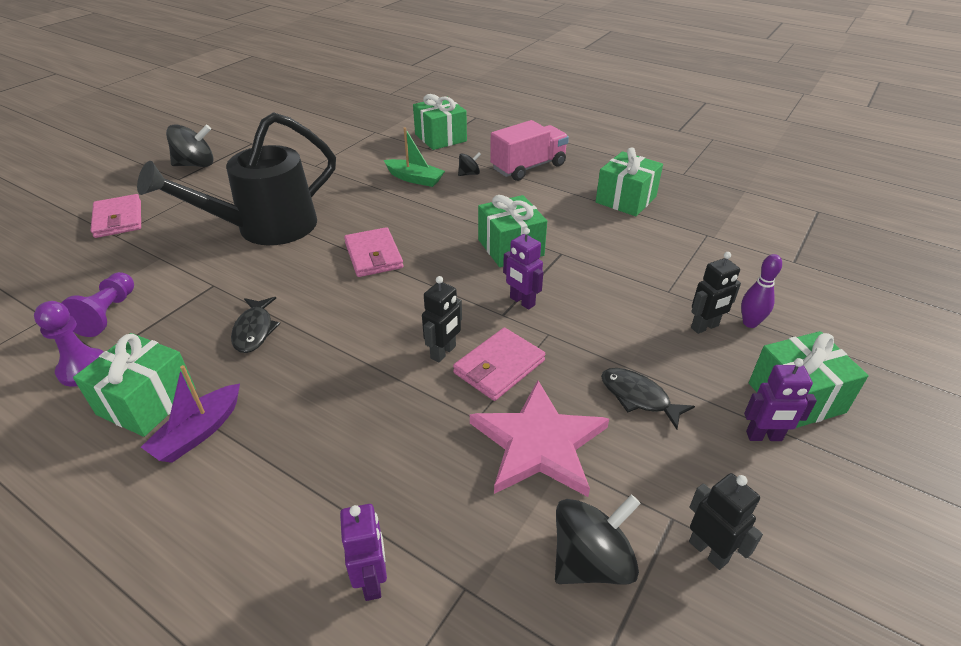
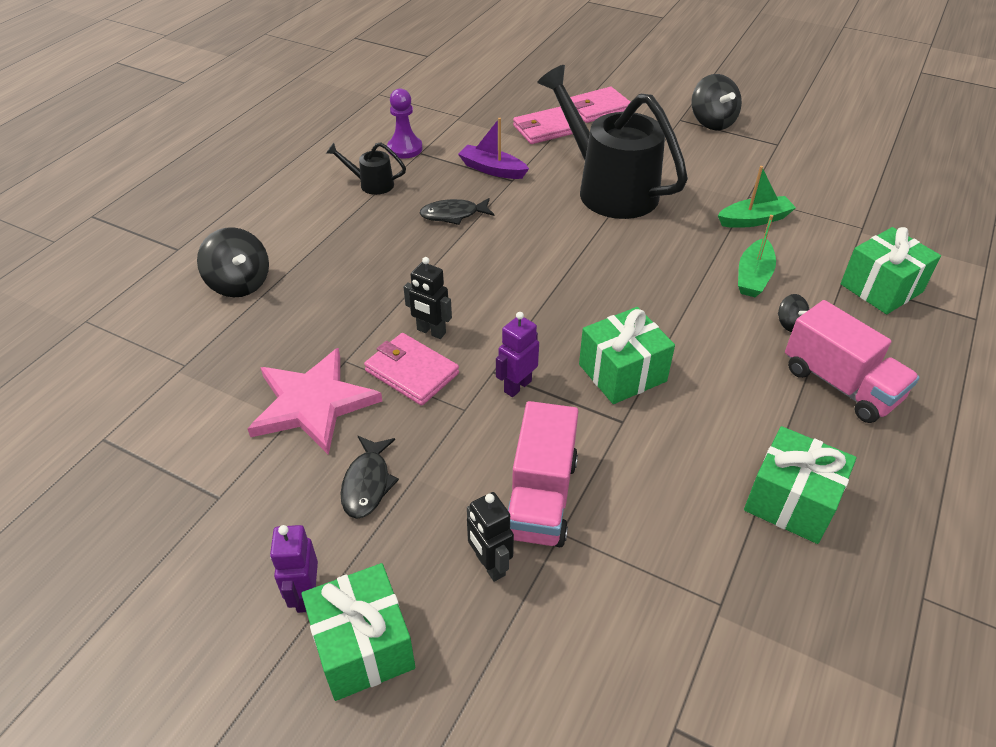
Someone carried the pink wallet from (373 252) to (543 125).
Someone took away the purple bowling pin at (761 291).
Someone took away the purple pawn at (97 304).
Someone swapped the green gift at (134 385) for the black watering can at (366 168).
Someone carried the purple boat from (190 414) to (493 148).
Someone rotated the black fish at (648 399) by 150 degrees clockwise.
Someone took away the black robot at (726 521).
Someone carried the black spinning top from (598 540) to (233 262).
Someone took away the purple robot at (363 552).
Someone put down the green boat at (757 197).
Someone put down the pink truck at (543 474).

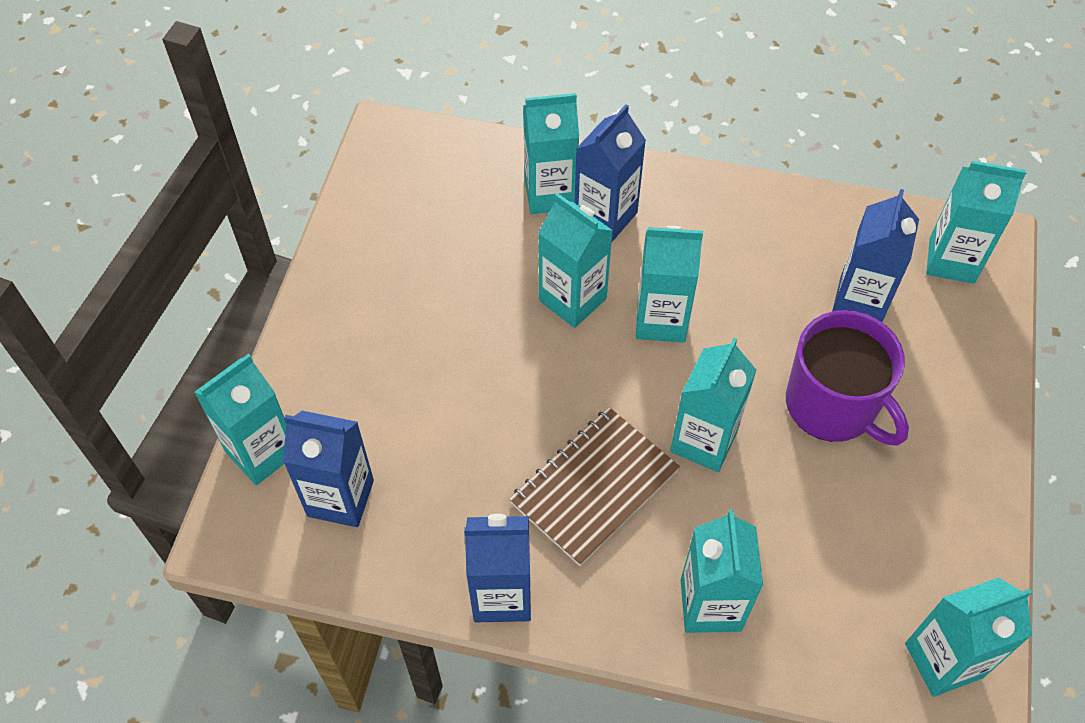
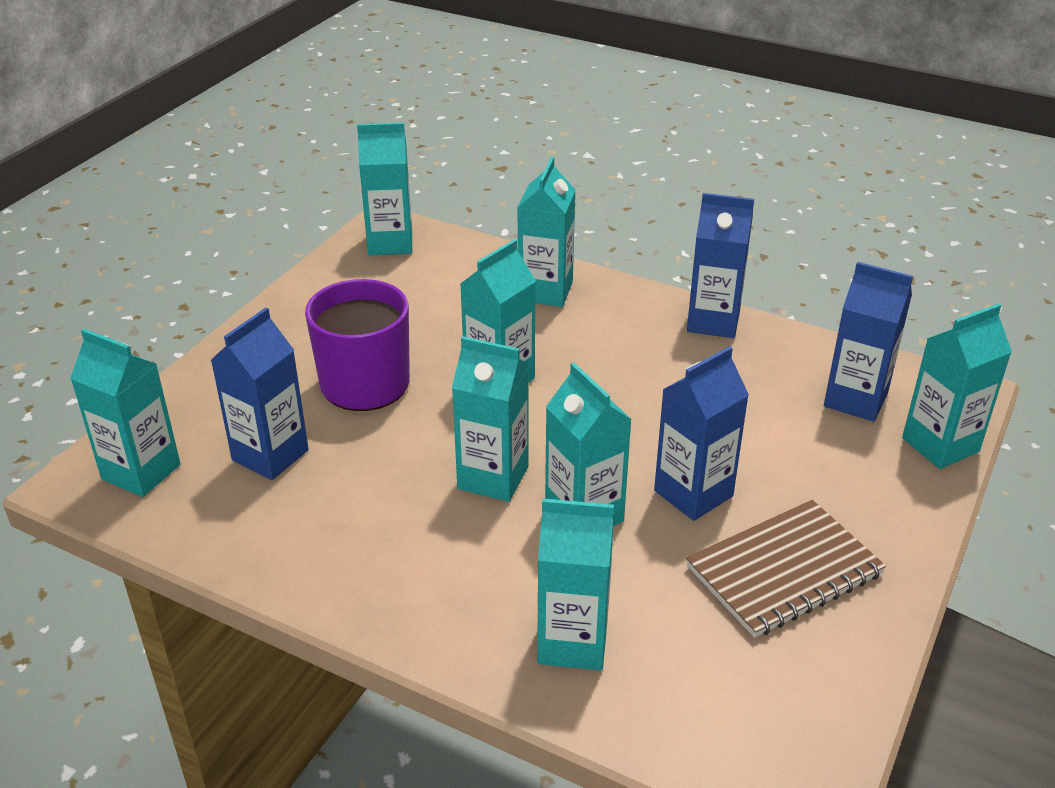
Someone carried the blue carton from (610 173) to (701 433).
Someone carried the brown notebook from (594 486) to (786 569).

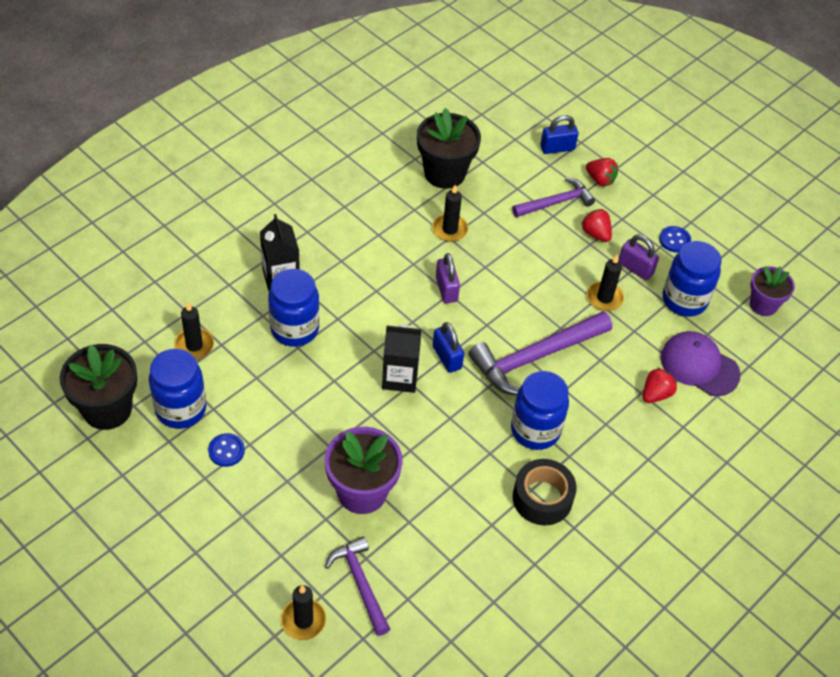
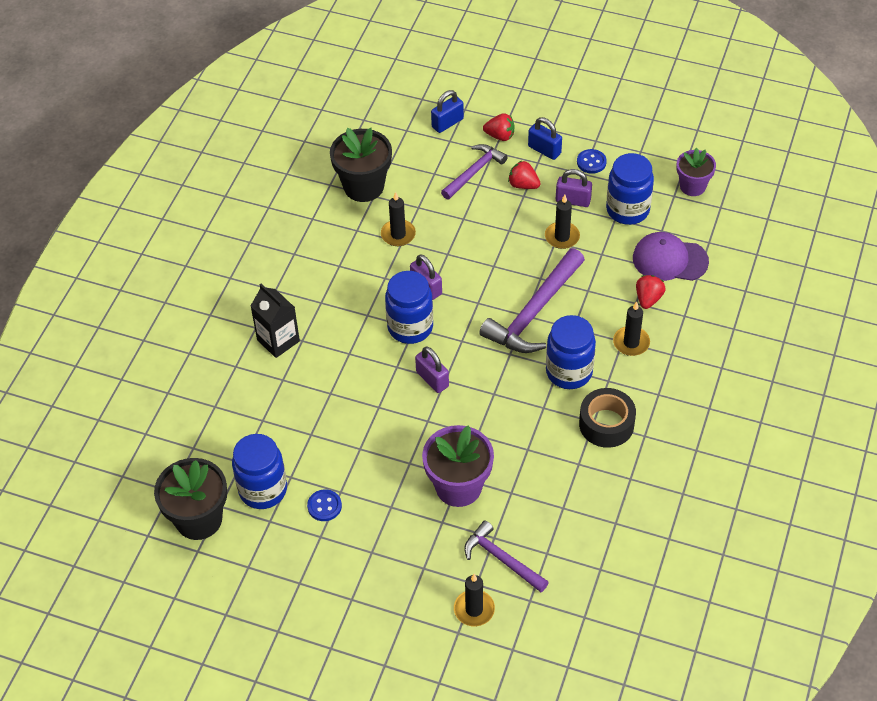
Someone carried the blue jar from (294 308) to (409 307).
Someone carried the black candle from (194 330) to (631 328).
Someone carried the blue padlock from (448 347) to (545 138).
Someone swapped the black carton at (402 359) for the purple padlock at (432 370).

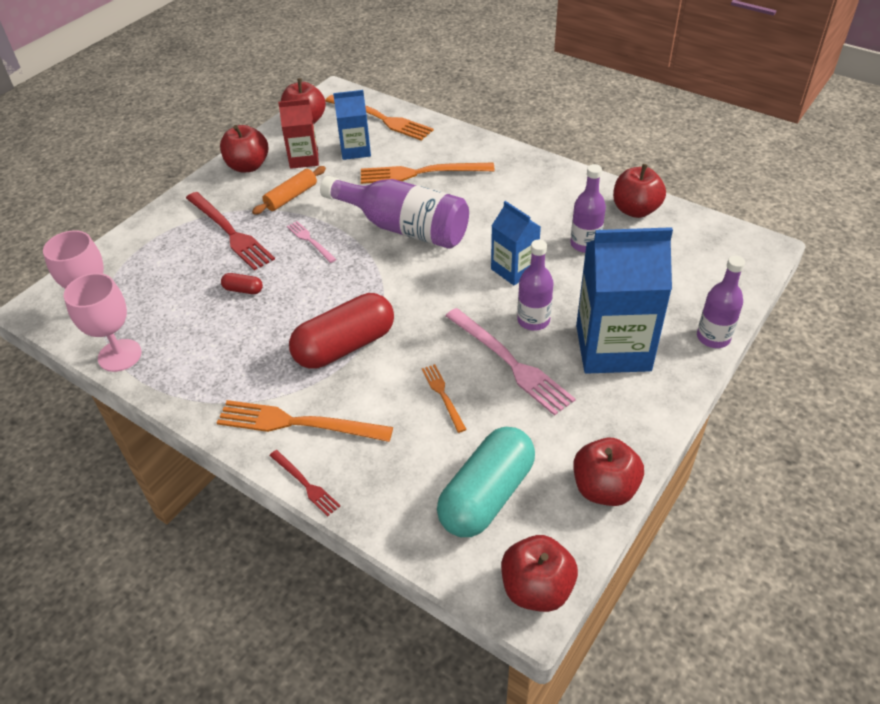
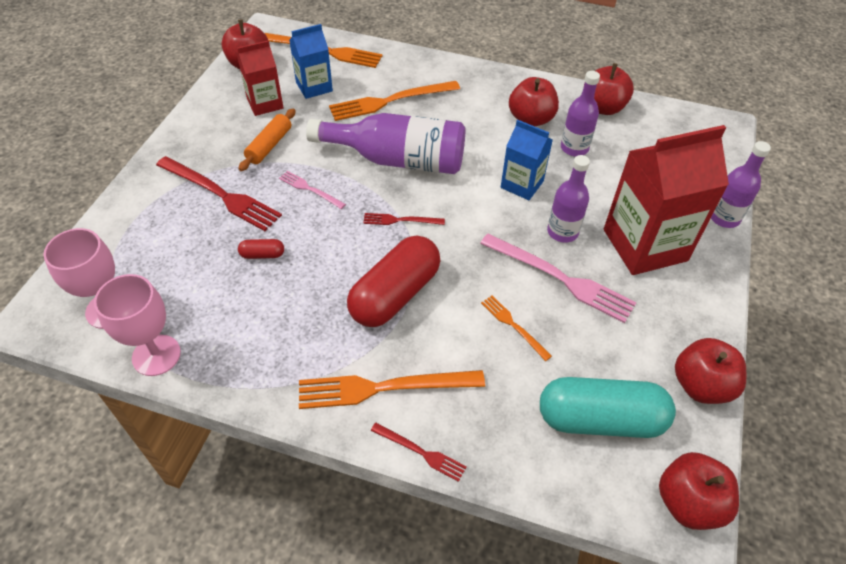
Someone carried the red apple from (244 148) to (534 101).
Someone repainted the blue carton at (624 300), which became the red carton at (666 200).
Someone rotated the turquoise capsule at (486 482) by 75 degrees clockwise.
Someone put down the red fork at (404 219).

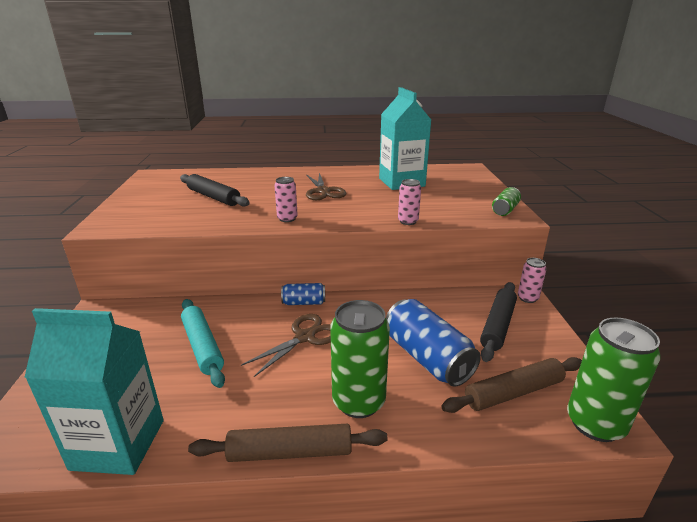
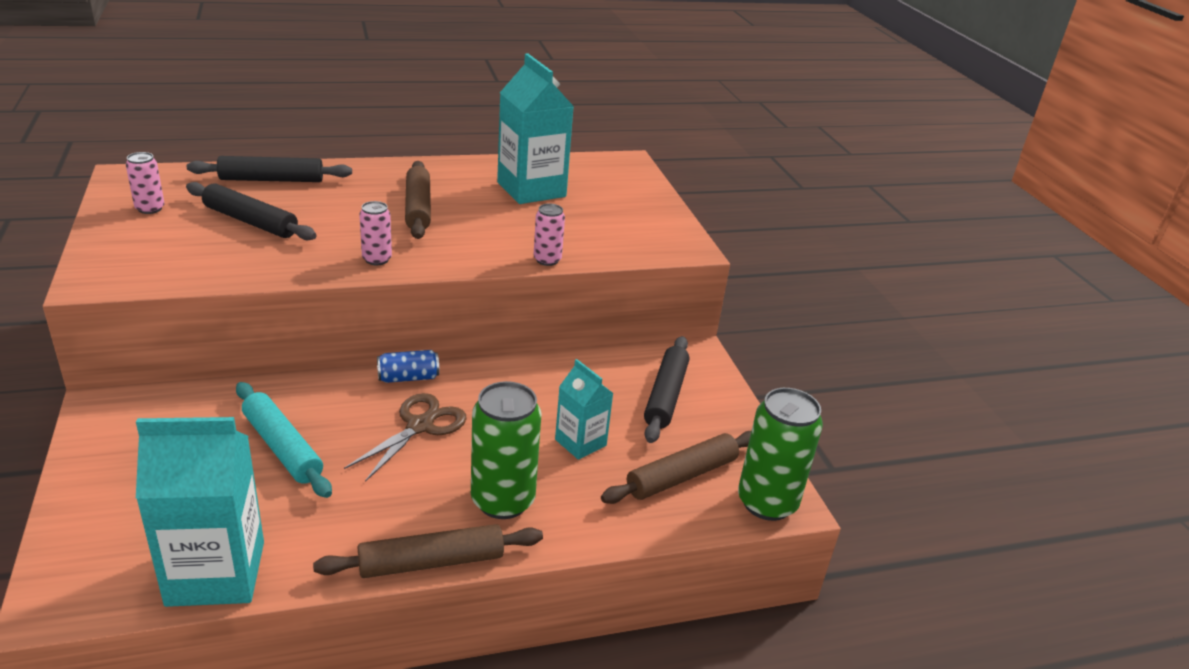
Someone swapped the brown scissors at (326 186) for the brown rolling pin at (418 200).
Someone took away the green can at (506 201).
Someone carried the pink can from (532 280) to (145 183).
Someone swapped the blue can at (433 343) for the turquoise carton at (584 409).
Someone put down the black rolling pin at (269 169).

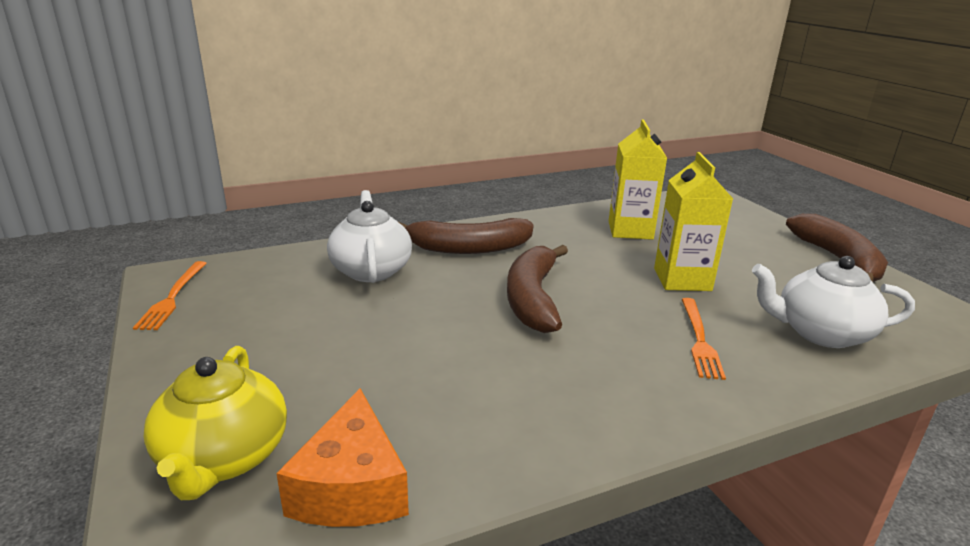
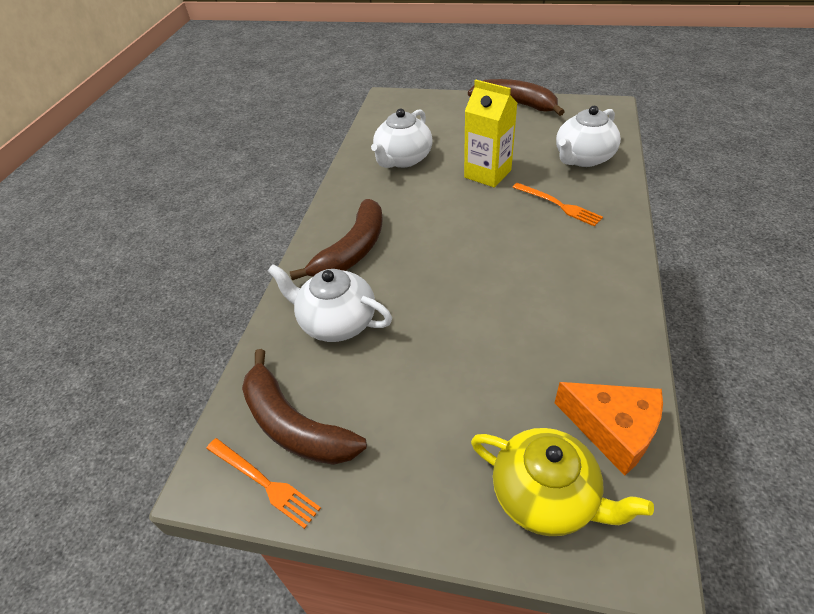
Someone swapped the yellow carton at (638 179) for the white teapot at (402 138).
Someone carried the brown banana from (537 289) to (304 407).

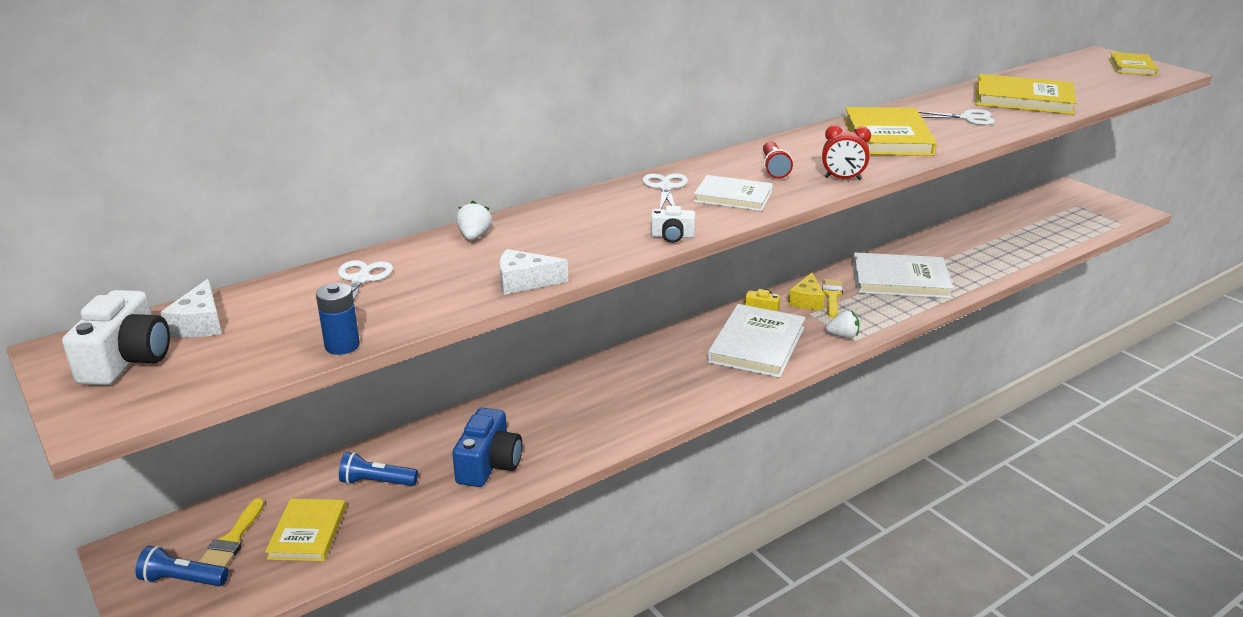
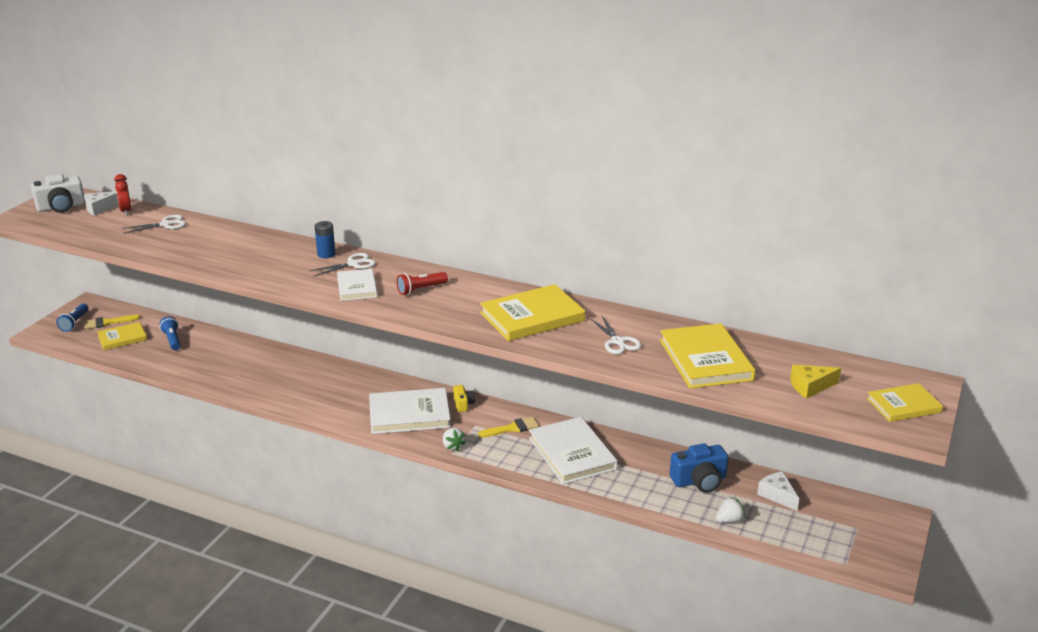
Someone carried the red clock from (846 152) to (122 195).
Someone carried the white strawberry from (474 220) to (730 510).
Someone took away the white camera at (673 224).
Someone carried the white cheese from (533 272) to (778 491).
Someone carried the yellow cheese from (806 291) to (815 382).
Someone carried the blue battery from (338 319) to (325 239).
Someone carried the blue camera from (487 447) to (699 468).
Someone rotated the blue flashlight at (181 566) by 150 degrees counterclockwise.

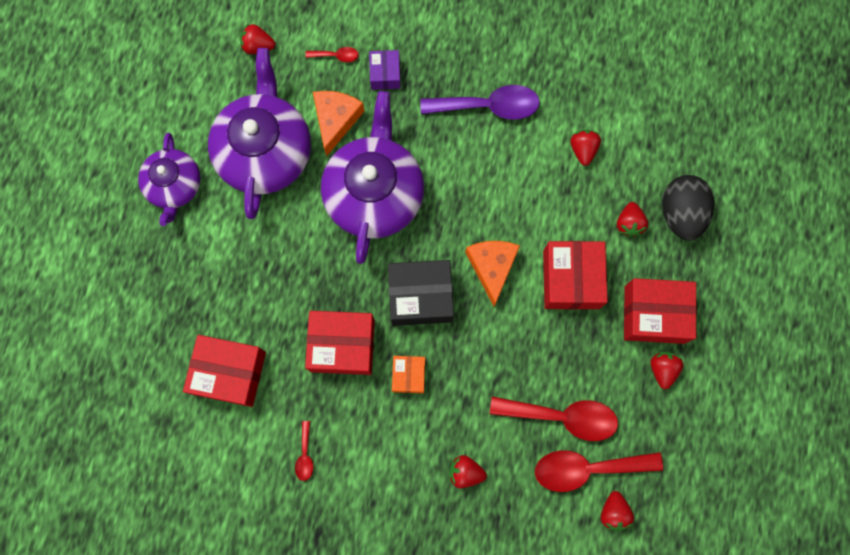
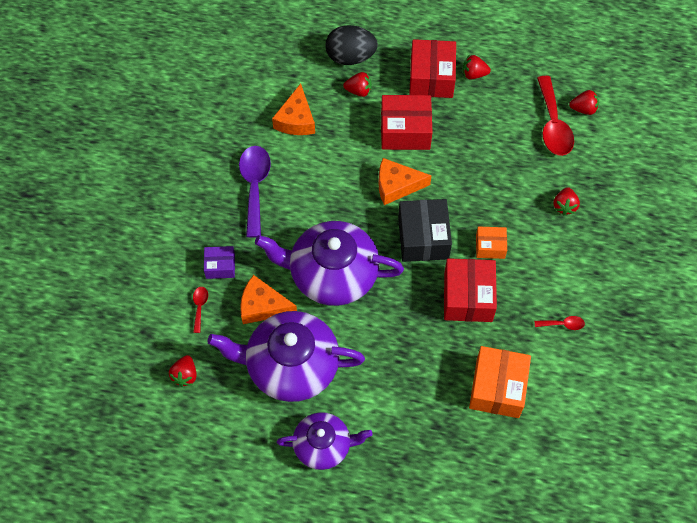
Someone swapped the red strawberry at (585 148) for the orange cheese at (293 109).
Someone repainted the red box at (224 371), which became the orange box at (500 382).
Someone took away the red spoon at (554 419).

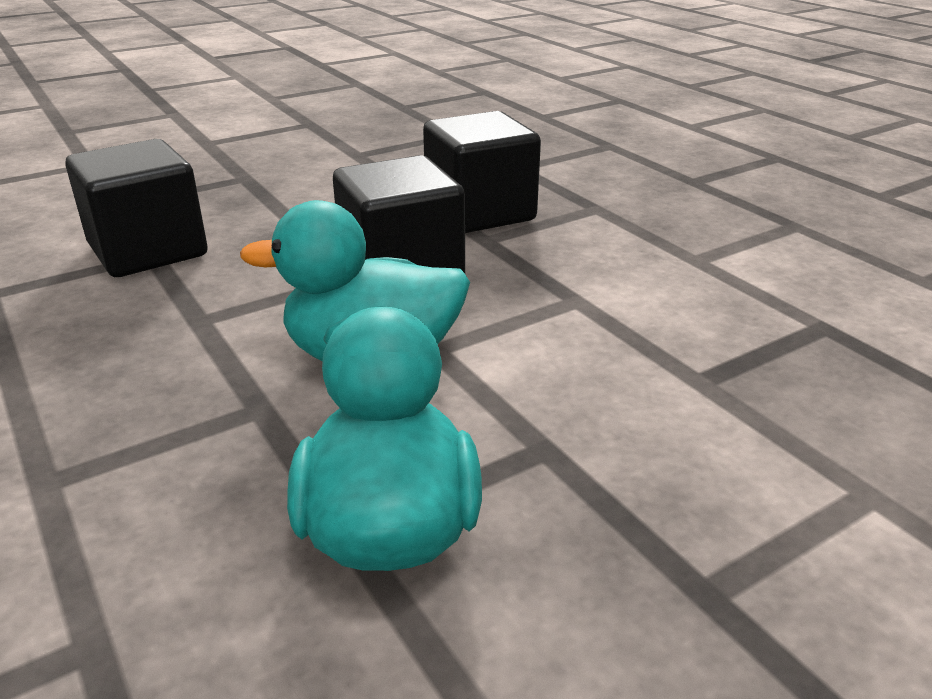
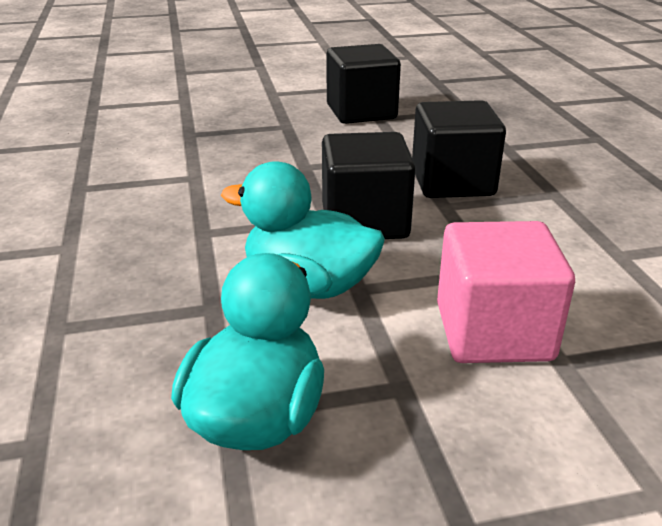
Someone carried the black cube from (136 208) to (364 84).
Someone put down the pink cube at (506 292).

